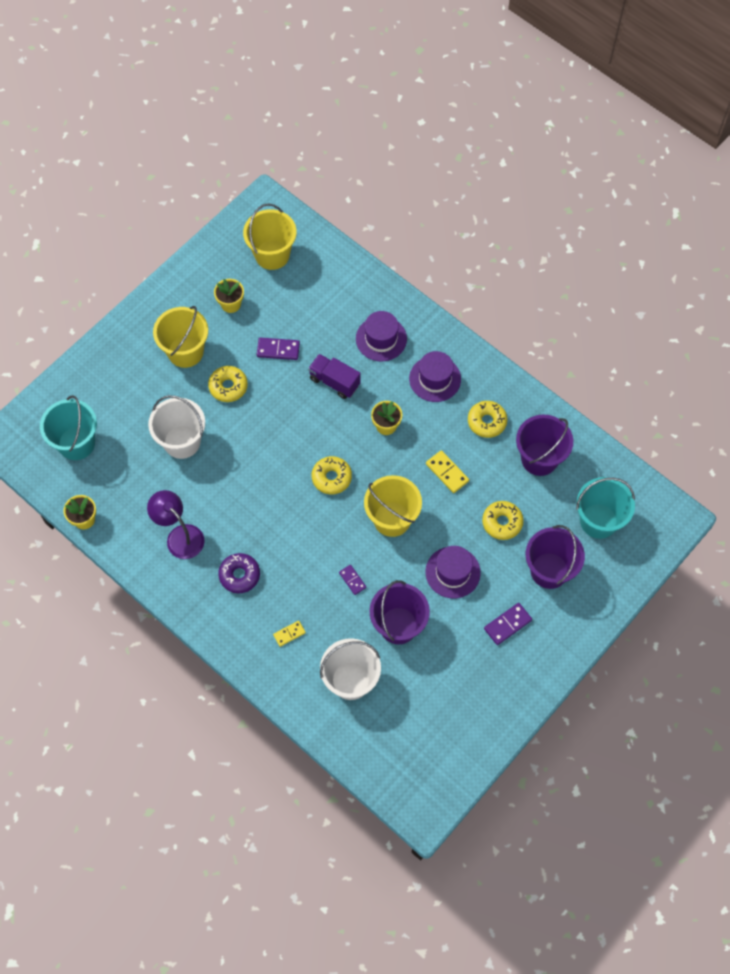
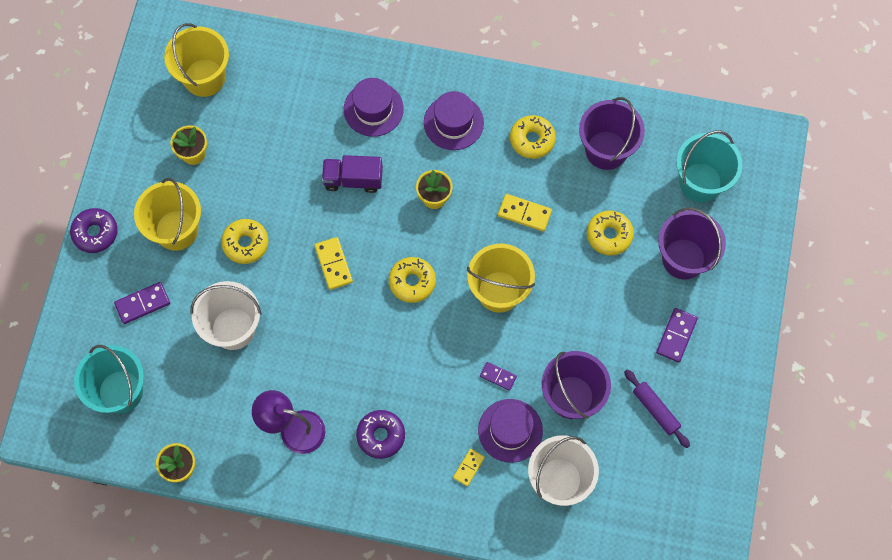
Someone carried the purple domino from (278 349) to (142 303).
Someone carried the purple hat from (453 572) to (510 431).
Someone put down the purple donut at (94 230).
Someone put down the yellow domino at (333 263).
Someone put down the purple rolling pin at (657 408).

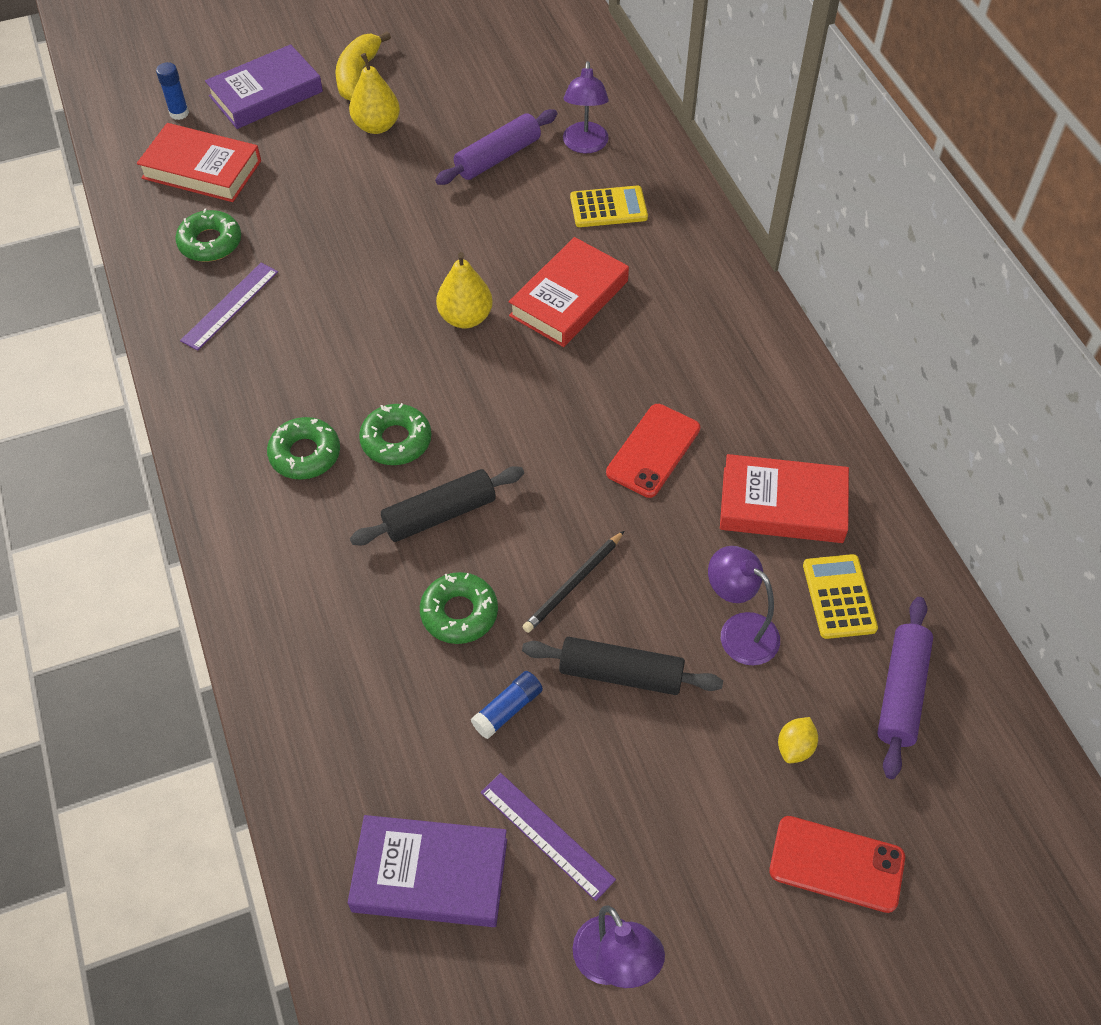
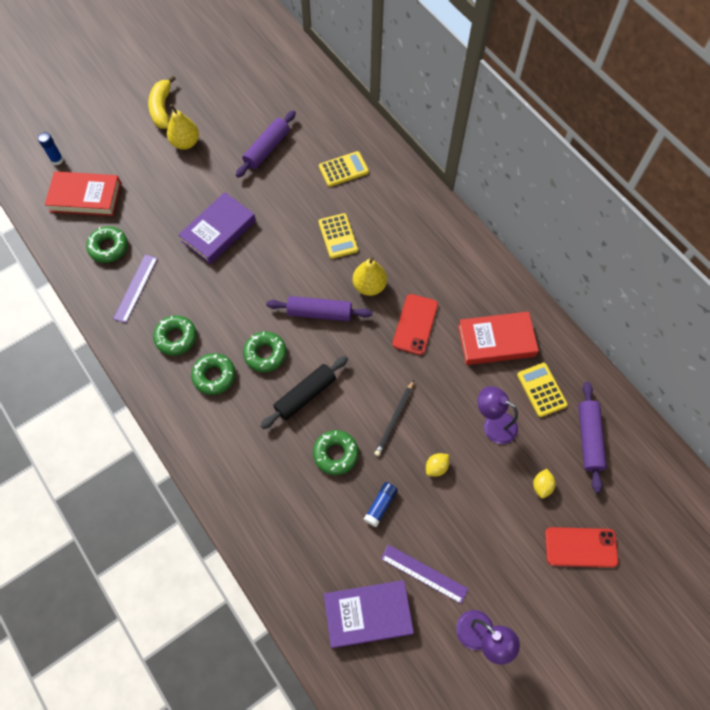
Someone carried the purple book from (264 86) to (217 228).
Someone took away the purple lamp at (586 107).
Someone swapped the red book at (569 292) for the yellow calculator at (338 236).
Someone carried the yellow pear from (464 290) to (370 276).
Someone swapped the black rolling pin at (622 666) for the yellow lemon at (437 465).
Someone put down the purple rolling pin at (319 308).
Someone put down the green donut at (175 335).

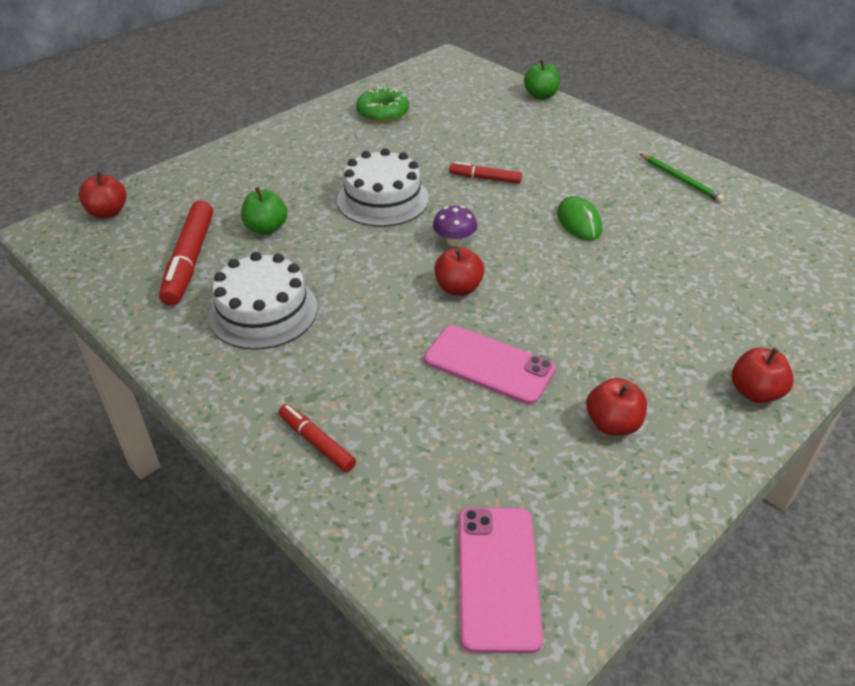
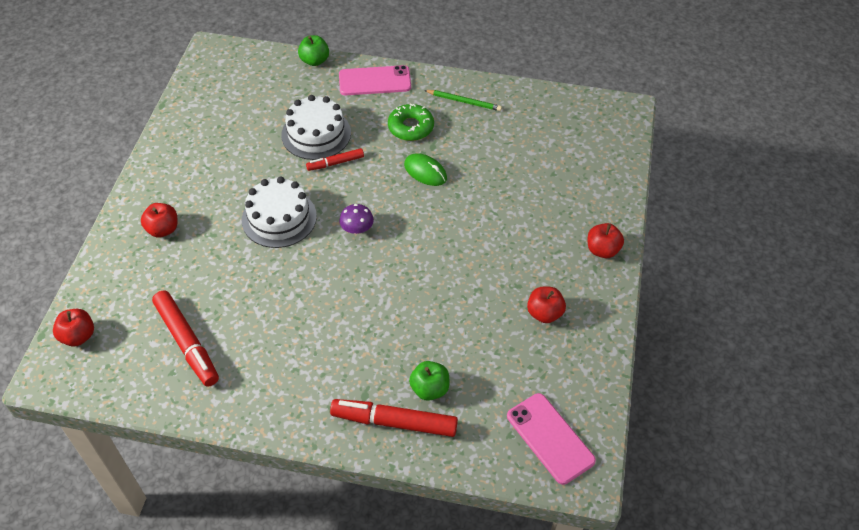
Someone carried the green donut from (382 104) to (411 122).
Someone carried the green apple from (264 211) to (429 381).
Someone carried the red apple from (459 271) to (159 220).
Someone carried the white cake from (263 301) to (316 127).
Someone carried the pink phone from (490 365) to (375 80).
Someone scaled the red marker at (317 438) by 1.78.

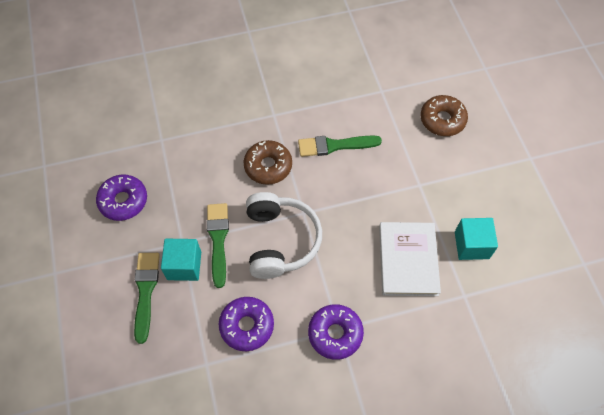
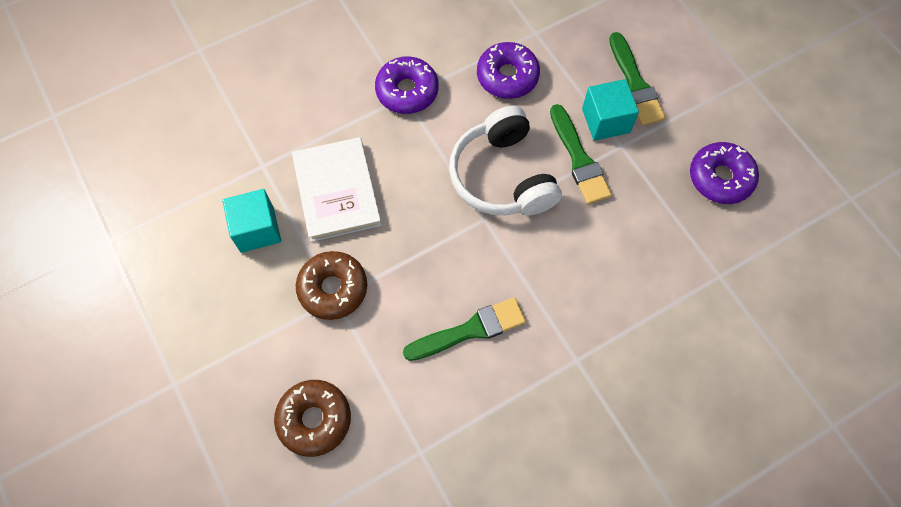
Someone carried the brown donut from (268 162) to (331 285).

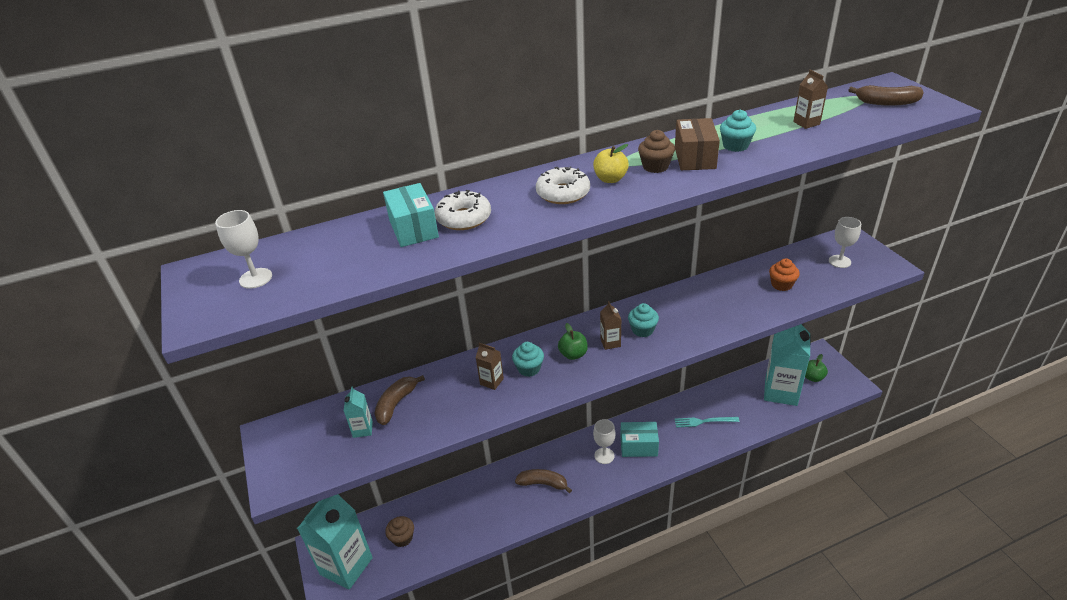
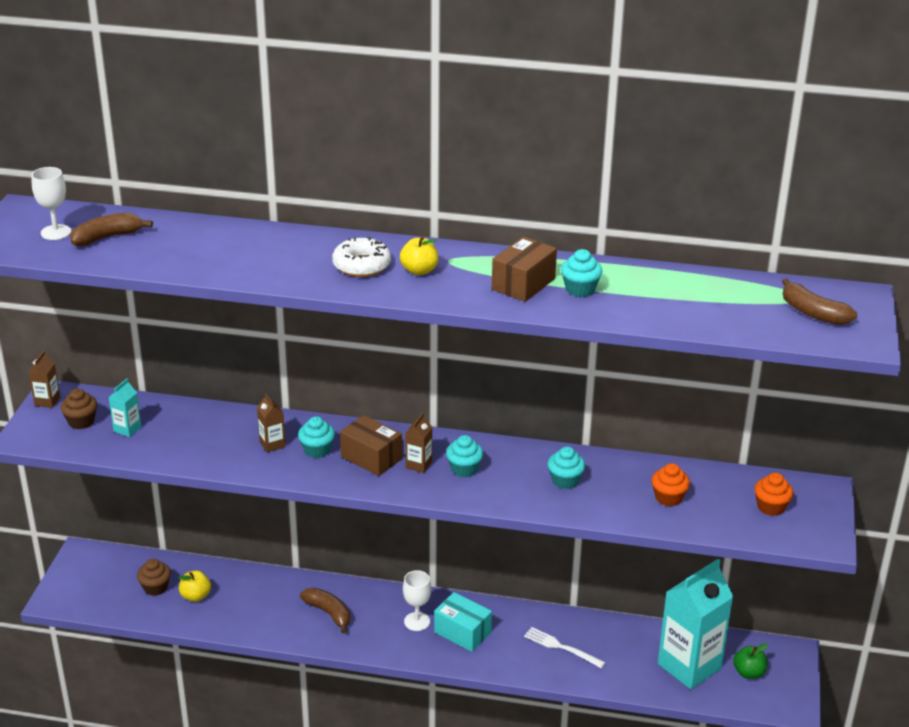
Someone carried the brown carton from (810 99) to (44 379).
Someone carried the brown cupcake from (656 151) to (79 408).
Someone took away the turquoise box at (411 215).
Someone took away the white donut at (463 210).
Someone swapped the white goblet at (845 242) for the orange cupcake at (774 494).
Someone swapped the green apple at (573 341) for the brown box at (371 445).
Someone carried the brown banana from (399 400) to (111 229).
Someone repainted the turquoise fork at (707 422), which became the white fork at (564 647).
Someone took away the turquoise carton at (335 541).
Someone put down the turquoise cupcake at (566 467).
Someone put down the yellow apple at (195 586).

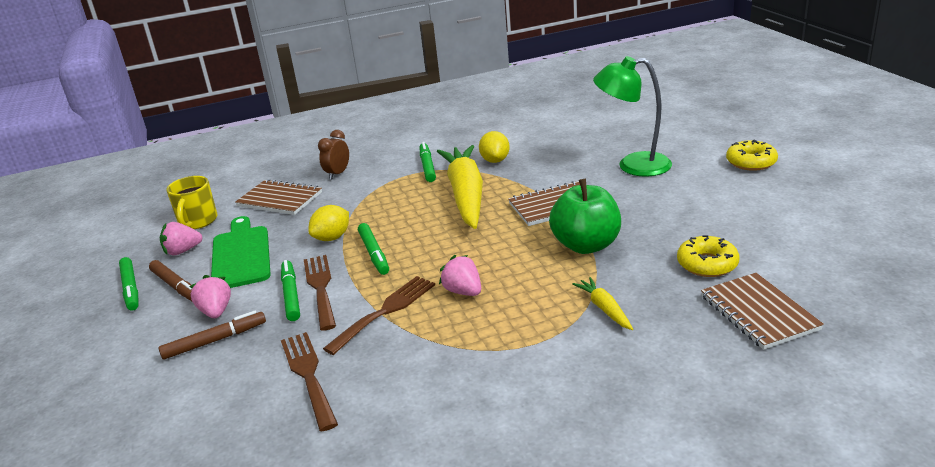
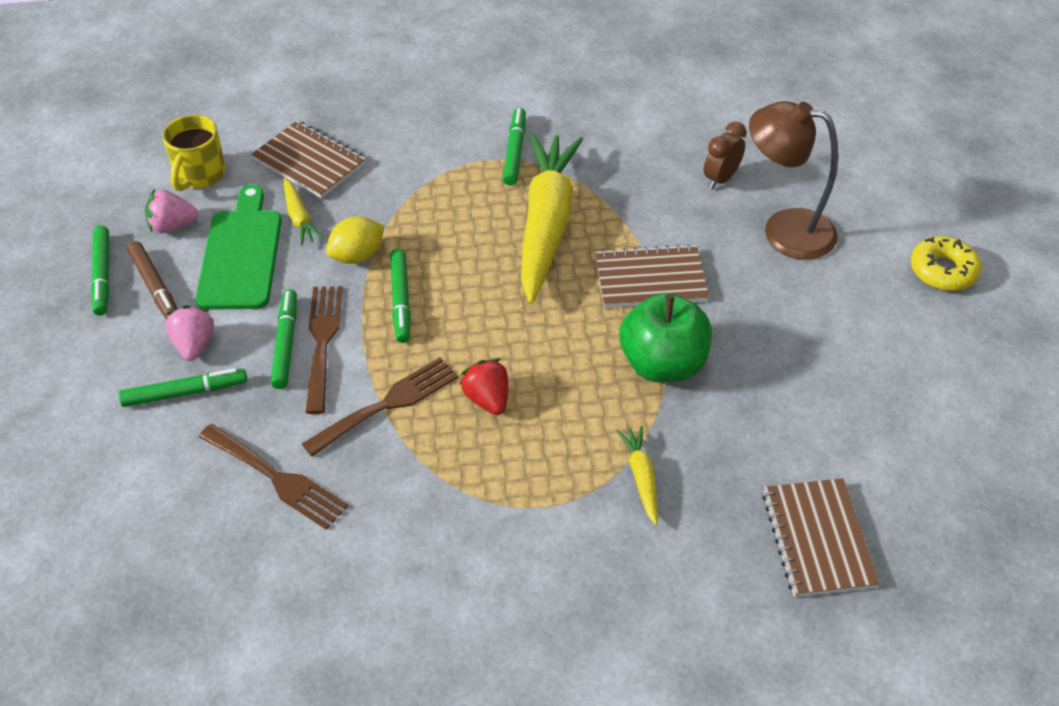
Someone repainted the green lamp at (632 116), which became the brown lamp at (793 180).
Someone carried the brown clock from (333 155) to (725 155).
Someone took away the yellow lemon at (494 147).
Someone took away the yellow donut at (708 256).
Someone repainted the pink strawberry at (460 275), which became the red strawberry at (483 386).
Someone repainted the brown marker at (212 335), which became the green marker at (183 387).
Someone rotated the brown fork at (309 381) by 135 degrees clockwise.
Someone put down the yellow carrot at (303 211).

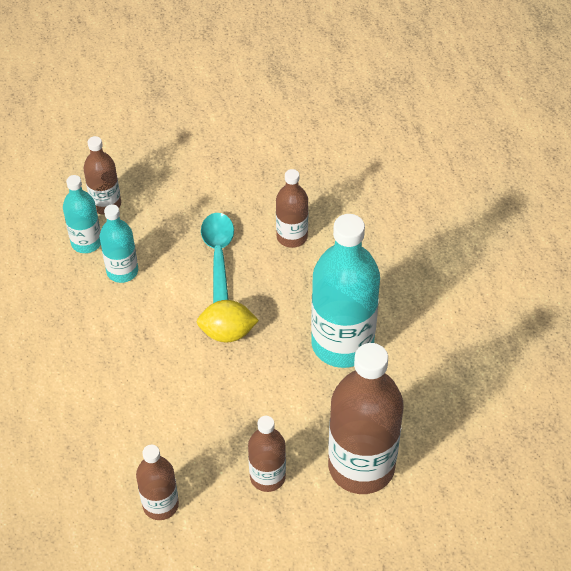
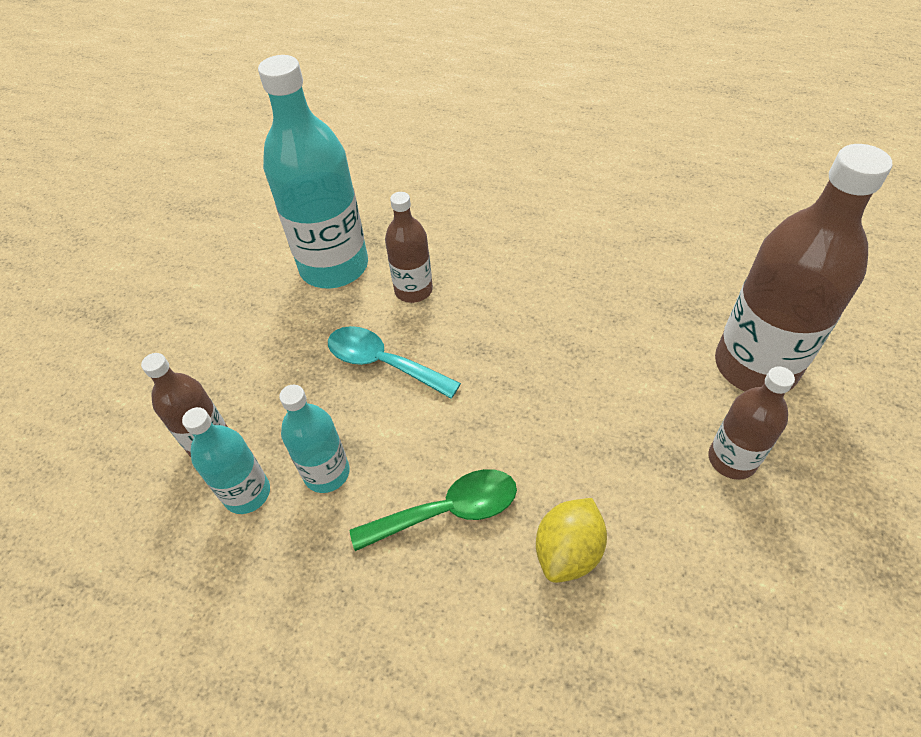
Someone carried the turquoise bottle from (345 291) to (313 171).
Someone carried the yellow lemon from (228 321) to (571 540).
Someone took away the brown bottle at (157 482).
Someone put down the green spoon at (433 510).

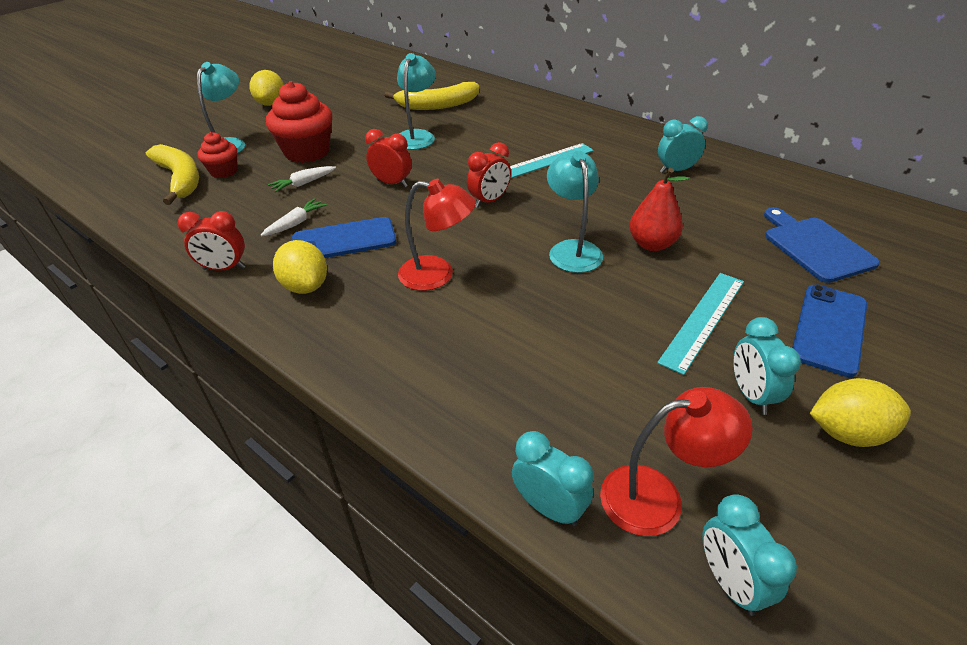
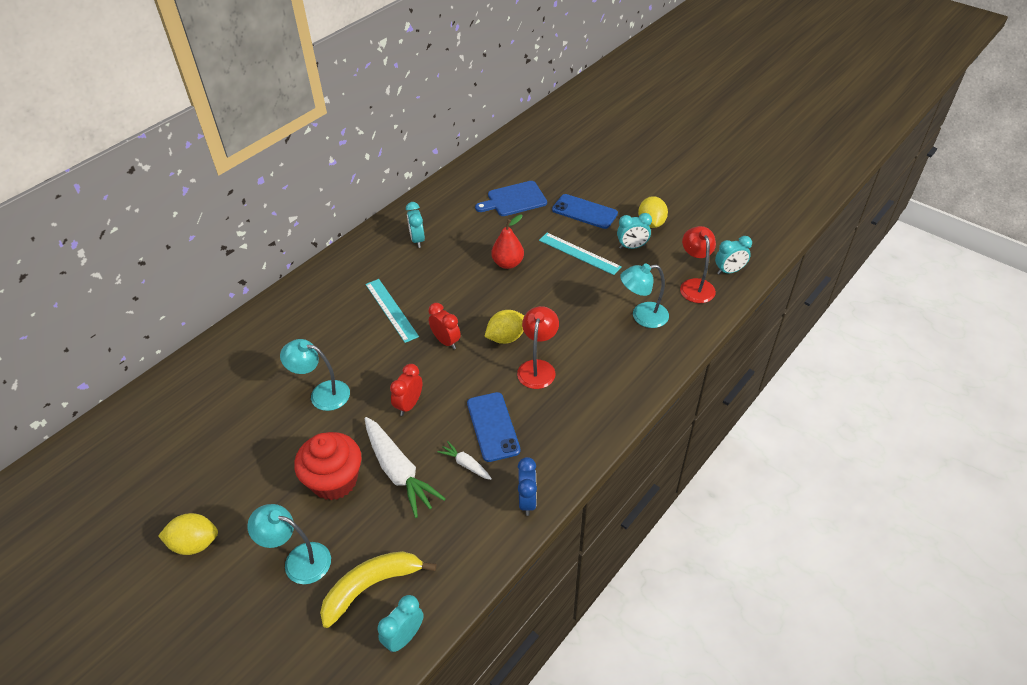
Someone took away the yellow banana at (432 96).
Someone took away the red cupcake at (217 155).
Someone carried the turquoise lamp from (575 211) to (644 295).
Someone scaled the white carrot at (302 179) by 2.04.
Someone repainted the red clock at (211 241), which became the blue clock at (527 486).
Someone carried the yellow lemon from (300 267) to (504 327).
Someone carried the turquoise clock from (553 478) to (401 624).

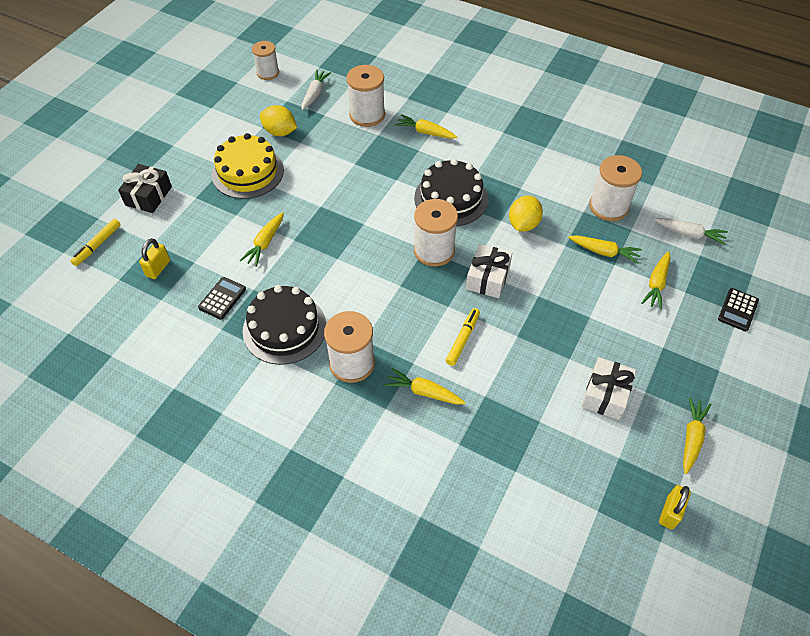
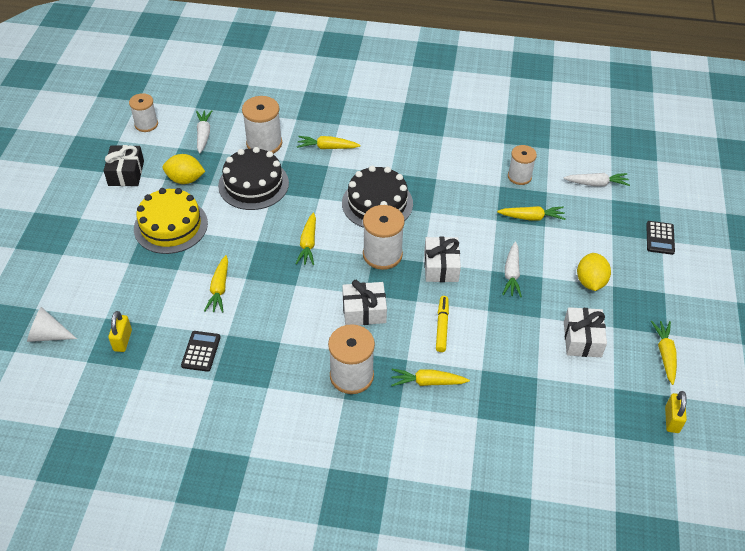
Someone scaled the white spool at (615 188) by 0.66.
Someone carried the black gift from (145 188) to (124 165).
Someone carried the yellow lemon from (526 214) to (594 272).
Someone swapped the yellow marker at (96 242) for the white cone at (52 324).
Someone carried the yellow carrot from (656 280) to (305 238).
Someone carried the black cake from (284 325) to (253 178).
Someone put down the white carrot at (512 269).
Someone put down the white gift at (364 302).

